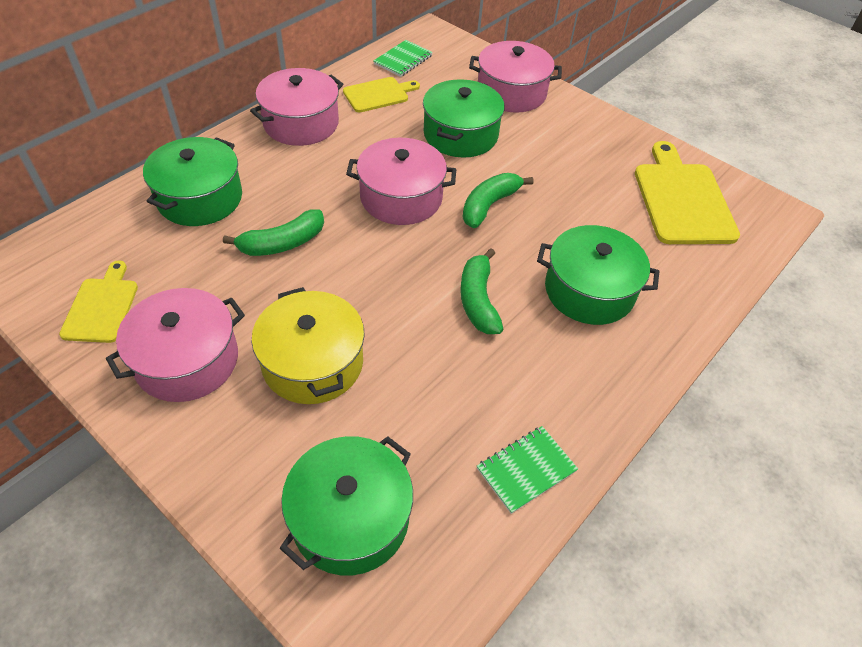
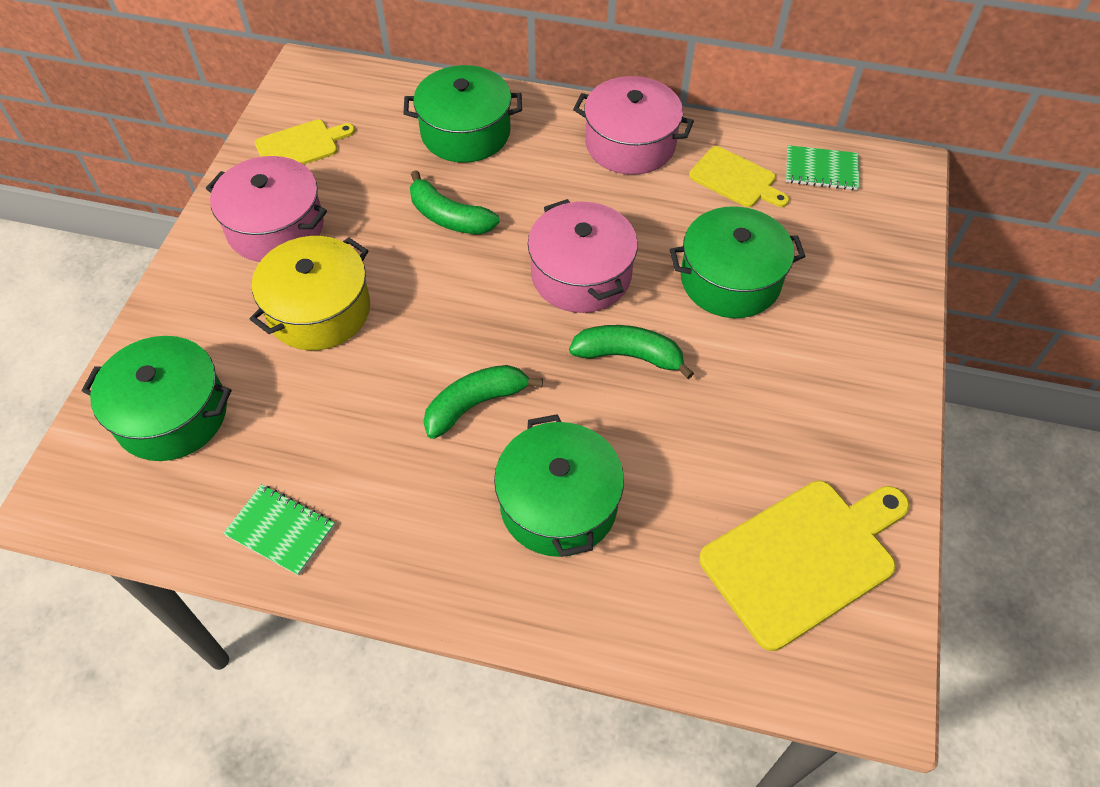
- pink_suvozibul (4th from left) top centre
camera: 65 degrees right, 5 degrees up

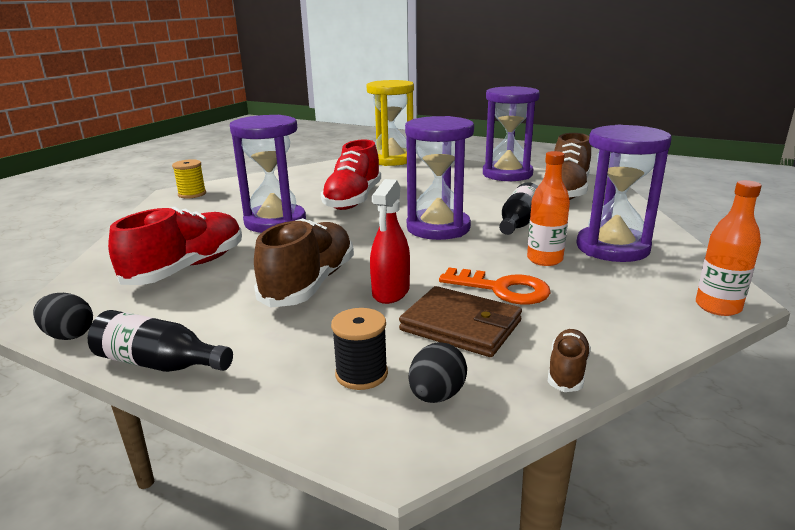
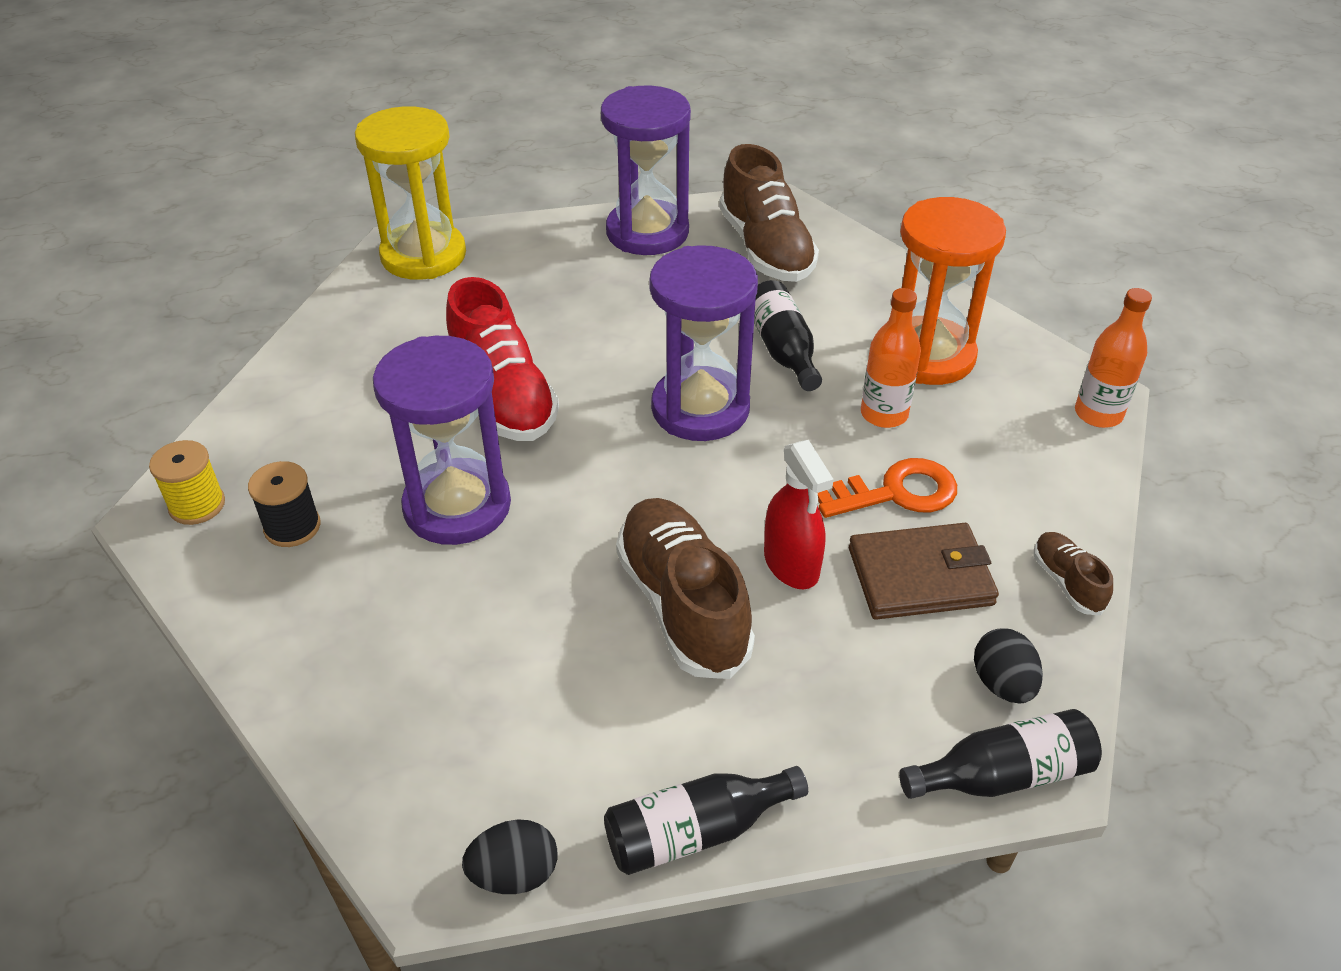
- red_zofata (1st from left) middle left
~ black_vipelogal centre to middle left
~ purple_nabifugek (4th from left) middle right to orange_nabifugek top right
+ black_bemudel (3rd from left) bottom right
camera: 40 degrees left, 20 degrees up

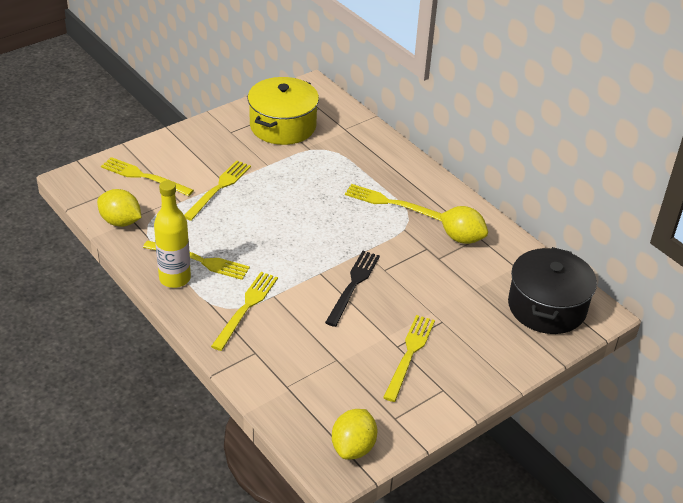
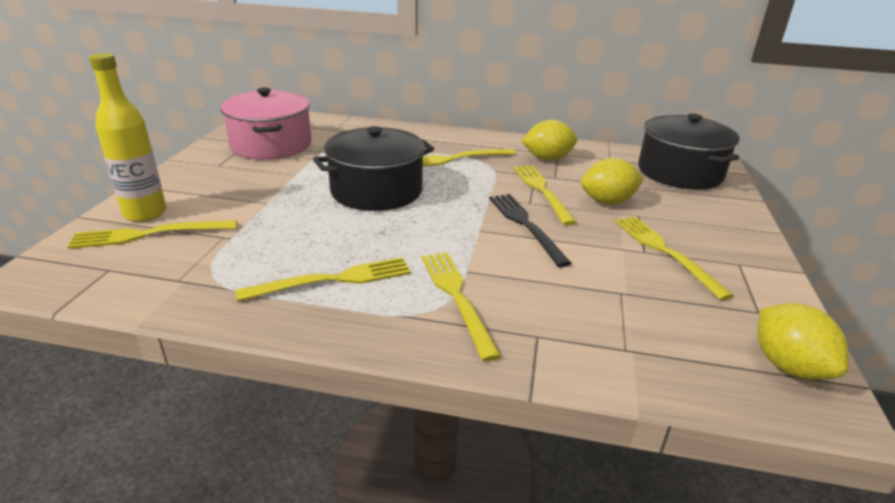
~ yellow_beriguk (1st from left in the first image) middle left to yellow_beriguk (2nd from left) middle right
~ yellow_bemudel middle left to top left
~ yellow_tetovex (3rd from left in the first image) middle left to yellow_tetovex (5th from left) centre
~ yellow_suvozibul top centre to pink_suvozibul top left
+ black_suvozibul (1st from left) centre
camera: 40 degrees left, 10 degrees down

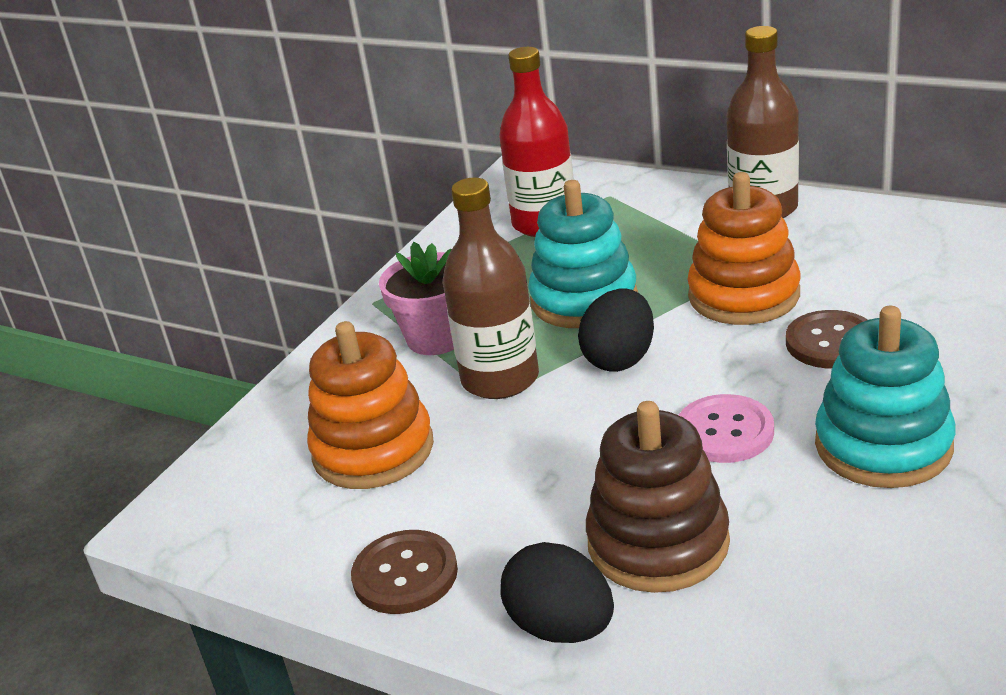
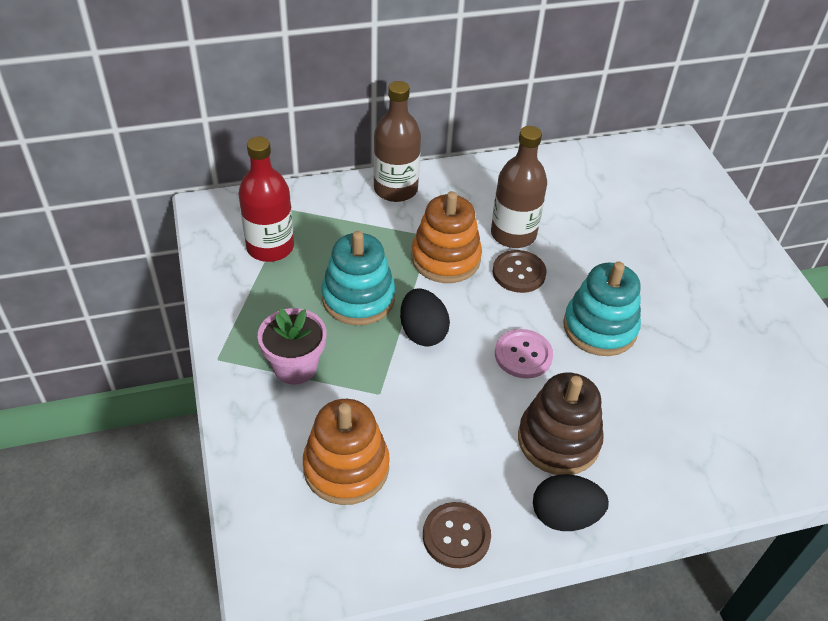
~ brown_bemudel (1st from left in the first image) centre to brown_bemudel (2nd from left) top centre
camera: 50 degrees left, 15 degrees up

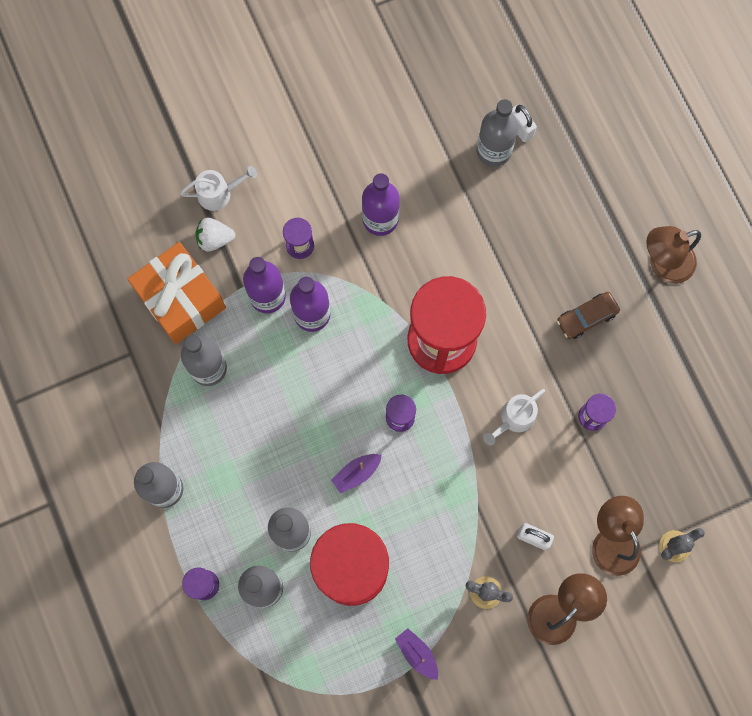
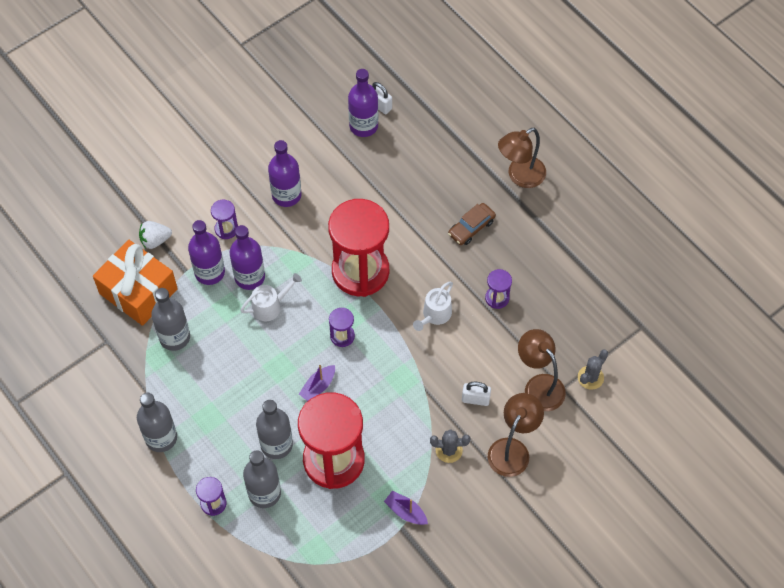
~ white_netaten (1st from left) top left to centre
~ grey_bemudel (5th from left) top centre to purple_bemudel (4th from left) top centre
camera: 15 degrees left, 15 degrees down

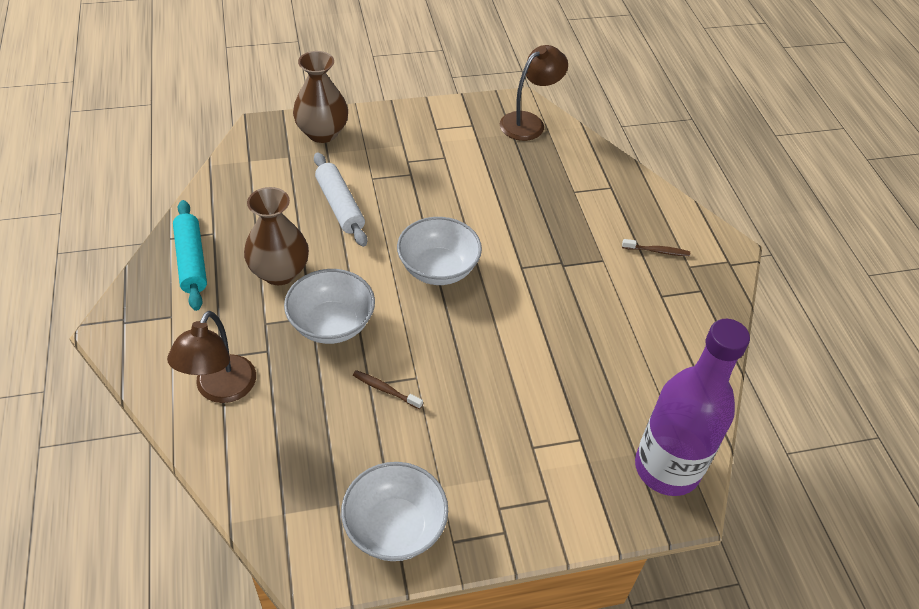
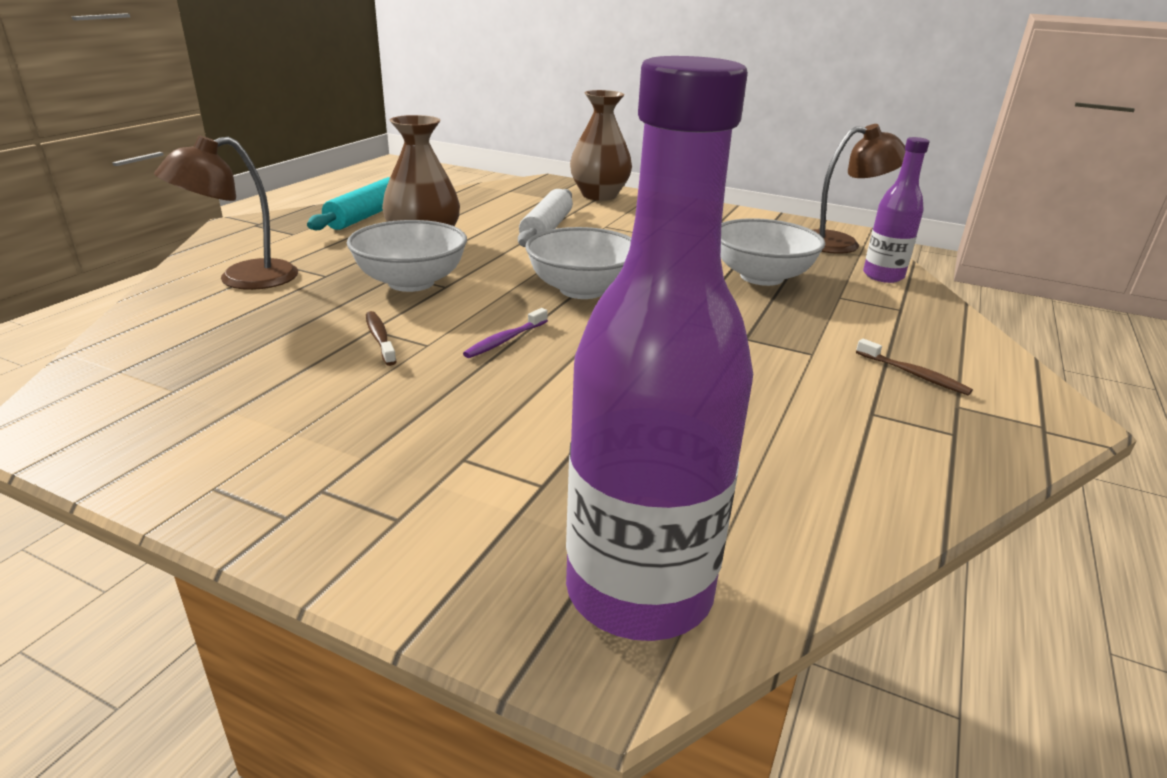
~ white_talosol (2nd from left in the first image) bottom centre to white_talosol (3rd from left) top centre
+ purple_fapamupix centre
+ purple_bemudel (2nd from left) top right
camera: 40 degrees right, 20 degrees down

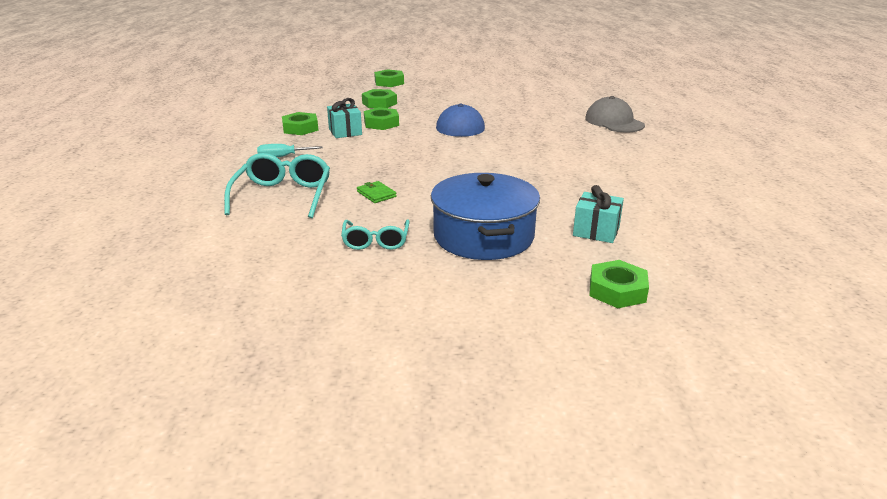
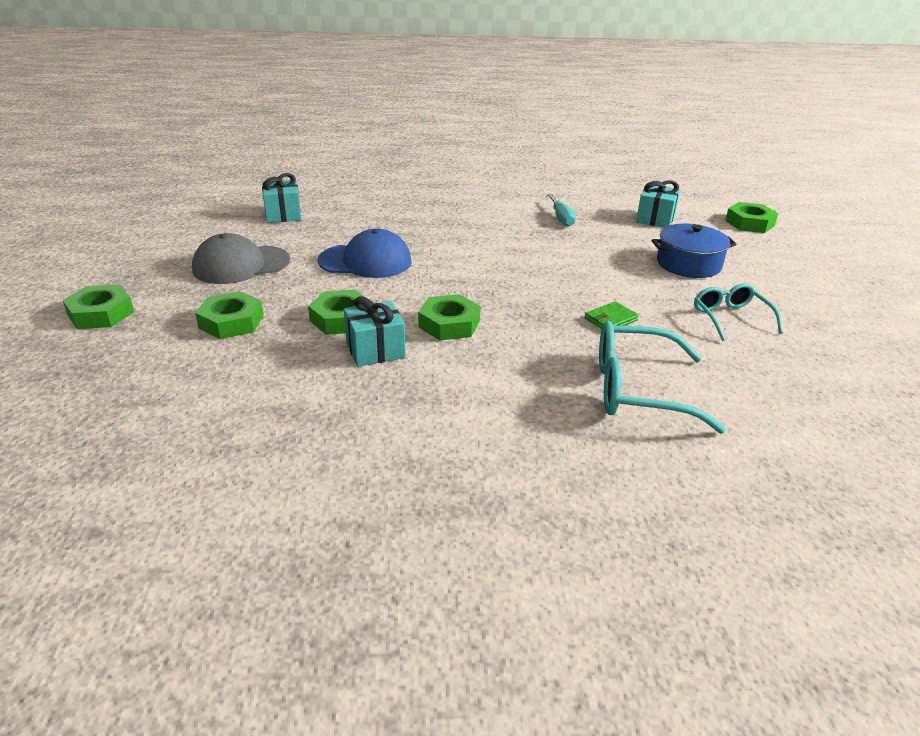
~ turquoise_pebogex top left to top centre
~ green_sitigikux (1st from left in the first image) top centre to green_sitigikux (4th from left) centre
~ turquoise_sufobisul (2nd from left) centre = middle right 105 degrees counterclockwise
~ blue_suvozibul centre = middle right x0.65
~ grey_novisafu top right to middle left
+ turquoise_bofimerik (1st from left) top left
camera: 90 degrees left, 5 degrees up

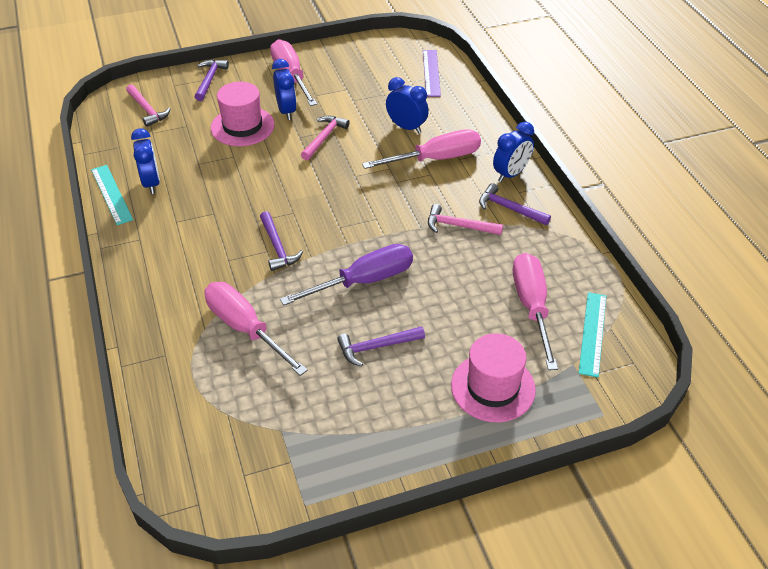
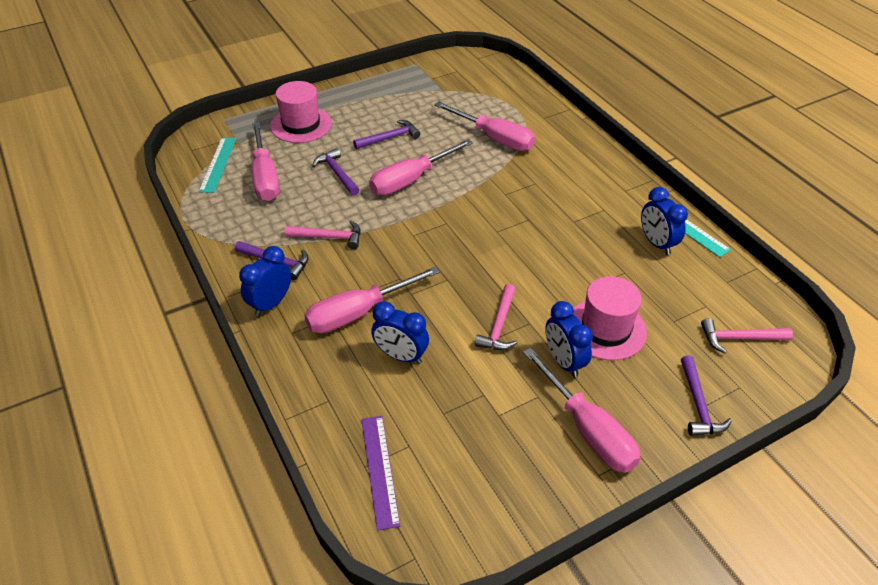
~ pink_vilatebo (1st from left in the first image) top left = middle right 45 degrees counterclockwise
~ purple_vilatebo (2nd from left) centre to top centre
~ purple_pebogex centre to pink_pebogex (3rd from left) top centre
camera: 170 degrees right, 0 degrees up

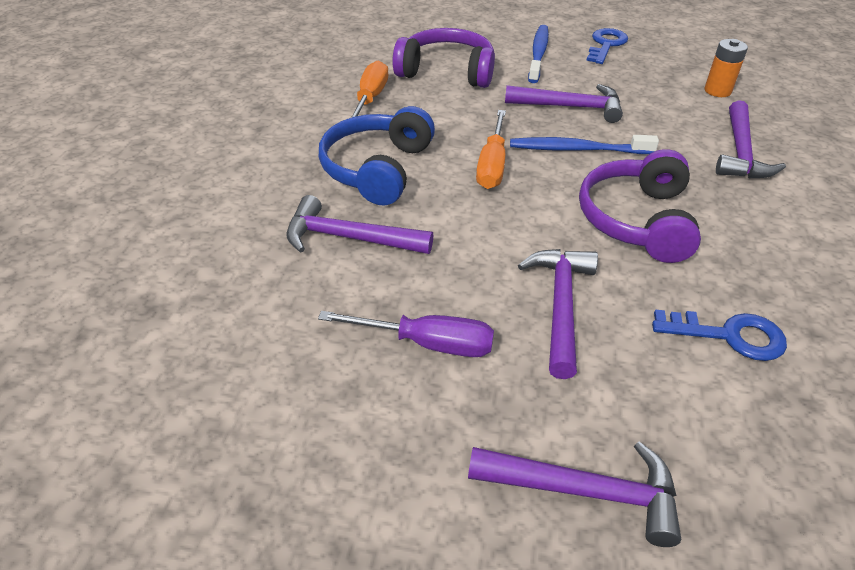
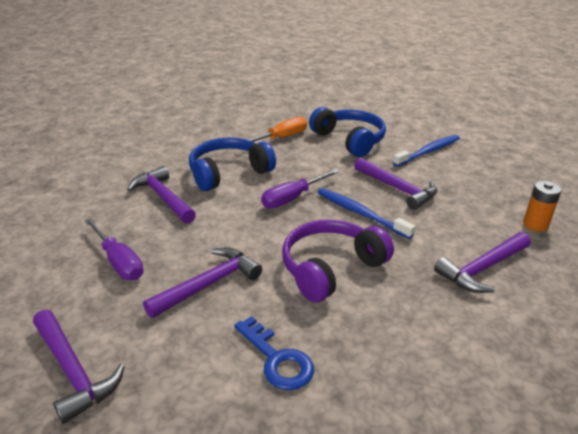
~ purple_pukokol (1st from left) top centre to blue_pukokol (2nd from left) top centre
~ orange_pebogex (2nd from left) top centre to purple_pebogex (2nd from left) centre
- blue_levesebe (1st from left) top right
camera: 40 degrees right, 10 degrees down

